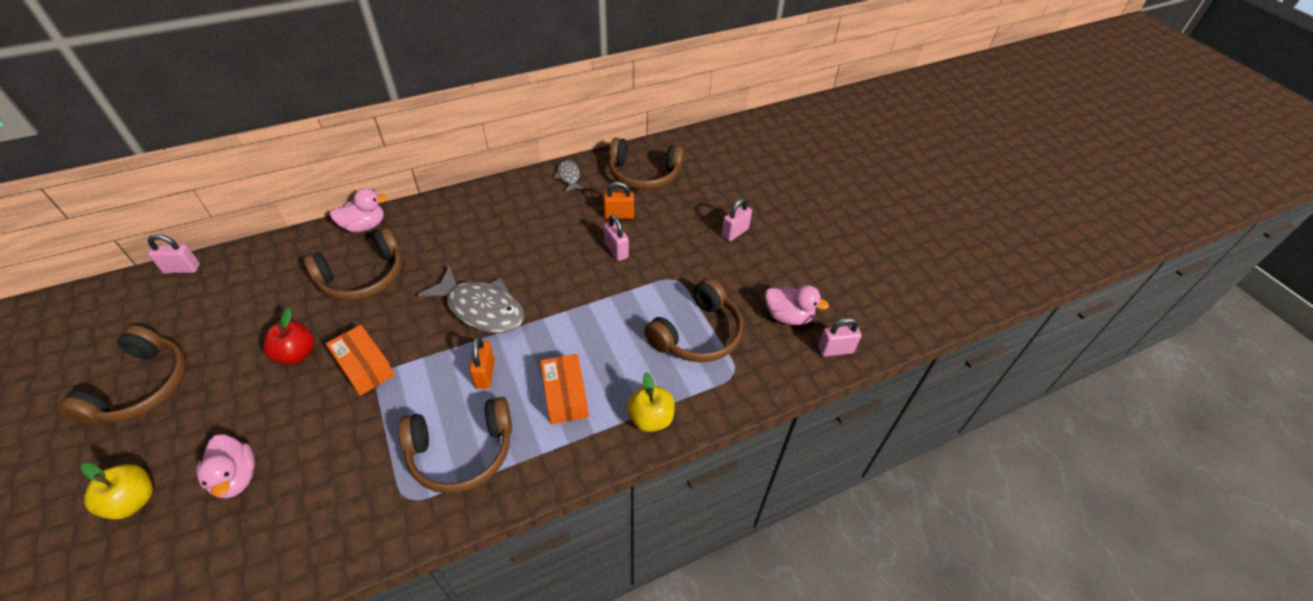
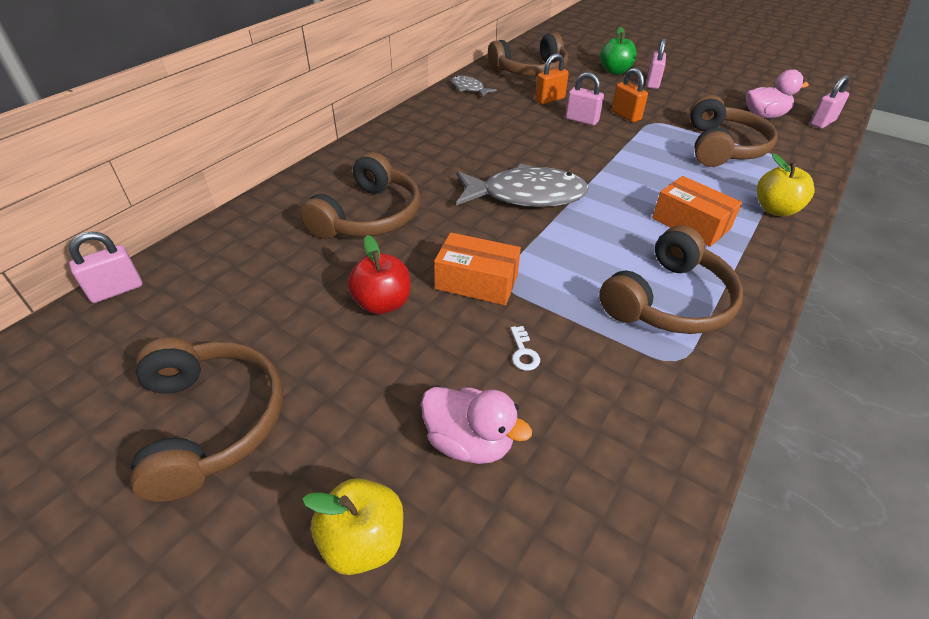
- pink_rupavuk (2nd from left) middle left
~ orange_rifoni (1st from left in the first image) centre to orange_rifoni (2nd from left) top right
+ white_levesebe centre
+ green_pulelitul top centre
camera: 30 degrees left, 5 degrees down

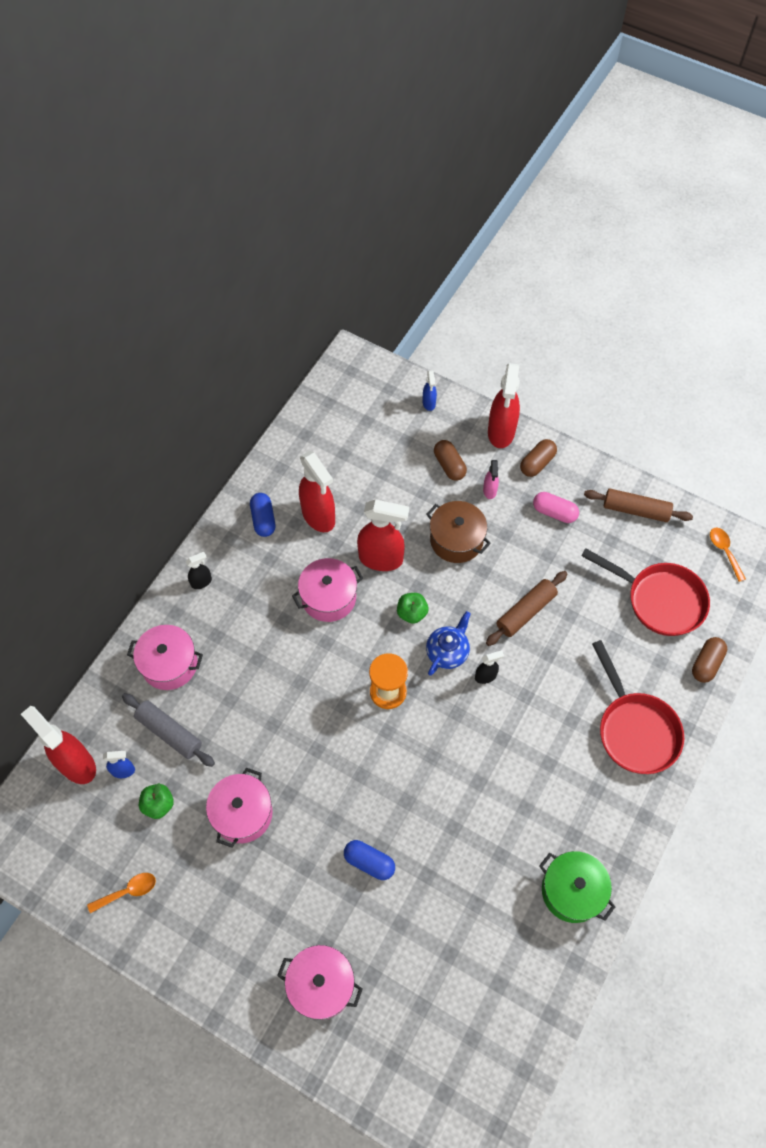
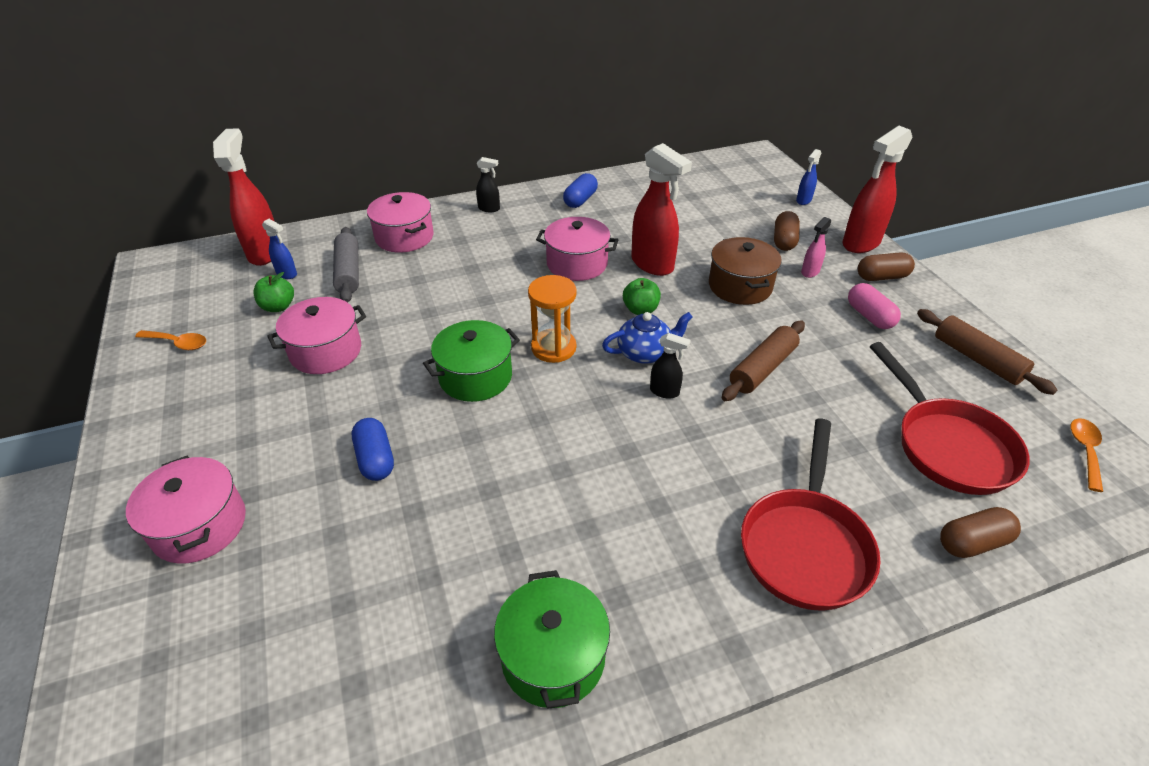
- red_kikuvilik (2nd from left) centre
~ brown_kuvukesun (1st from left) middle right = centre 45 degrees counterclockwise
+ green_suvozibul (1st from left) centre
camera: 40 degrees right, 20 degrees down

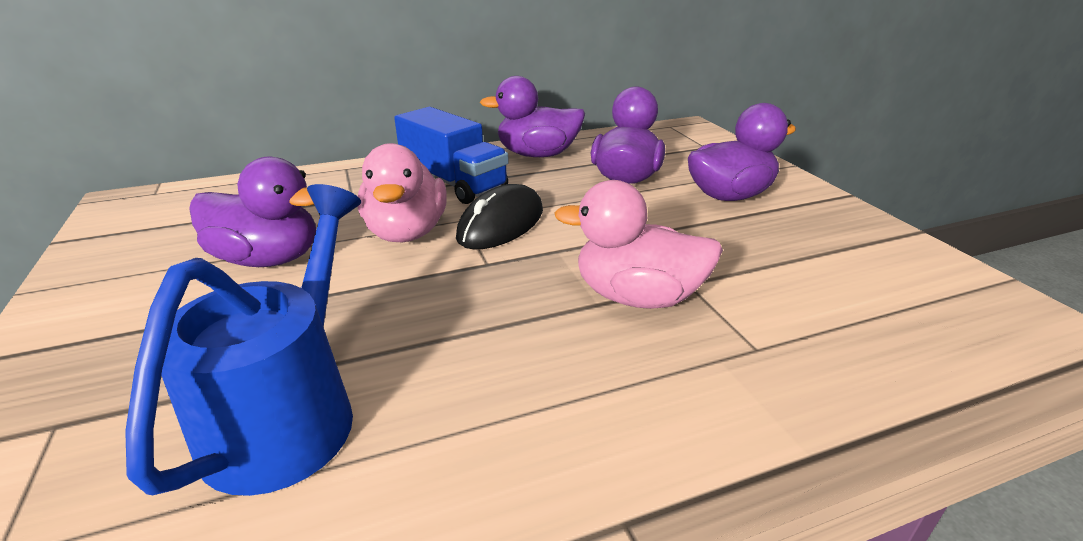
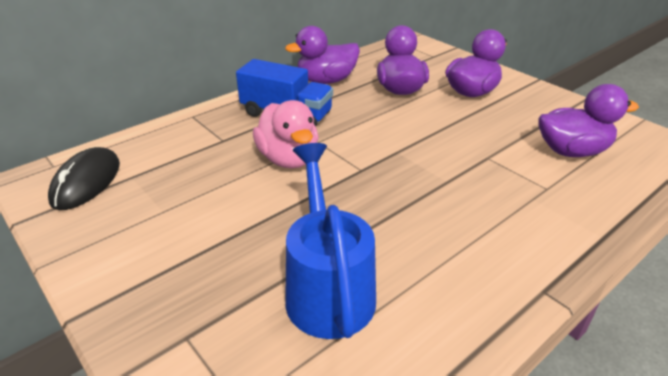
~ purple_rupavuk (1st from left in the first image) middle left to purple_rupavuk (4th from left) top right
~ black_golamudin centre to middle left
- pink_rupavuk (2nd from left) centre
camera: 20 degrees left, 5 degrees up

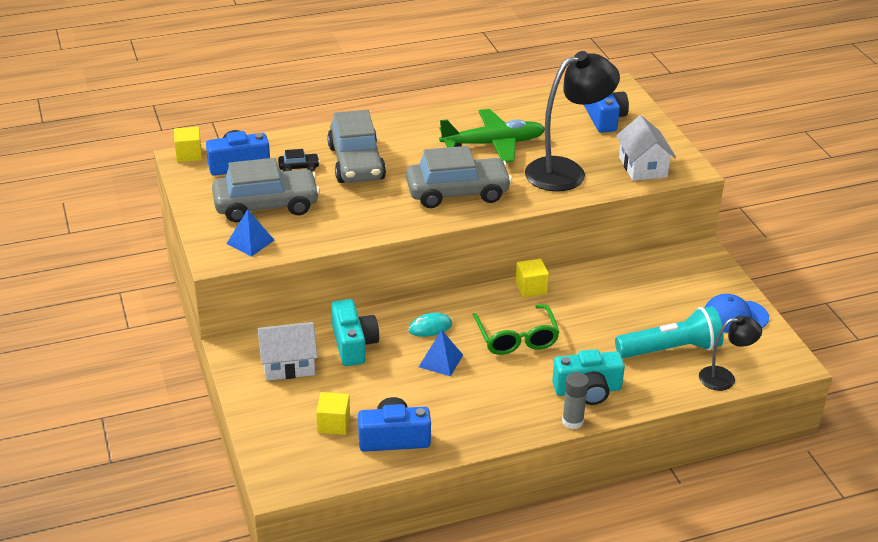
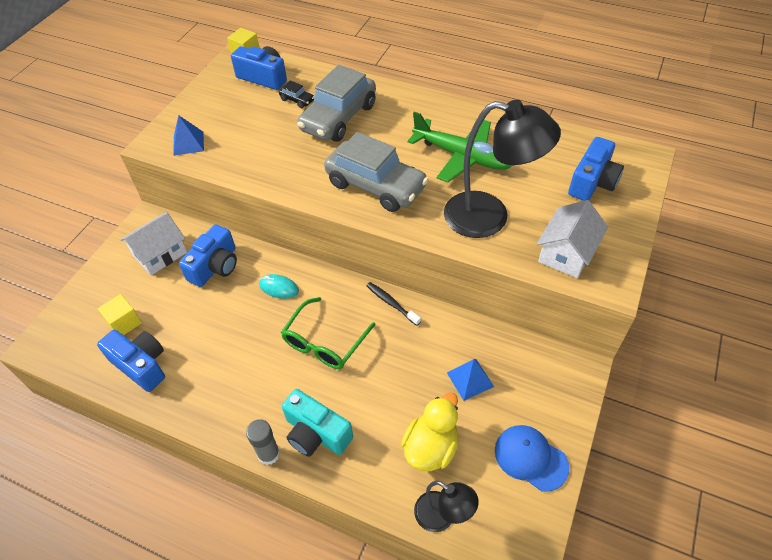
- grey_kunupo (1st from left) middle left
~ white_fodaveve (1st from left) middle left = middle left 75 degrees counterclockwise
~ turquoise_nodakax (1st from left) centre to blue_nodakax (2nd from left) middle left
~ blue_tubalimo (2nd from left) centre to bottom centre
~ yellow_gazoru (3rd from left) centre to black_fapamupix centre
~ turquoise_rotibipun middle right to yellow_rupavuk bottom centre
camera: 45 degrees right, 15 degrees up

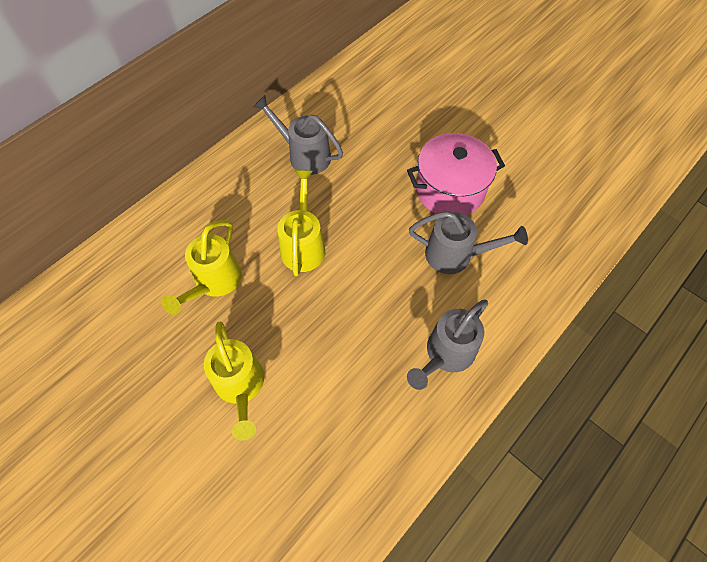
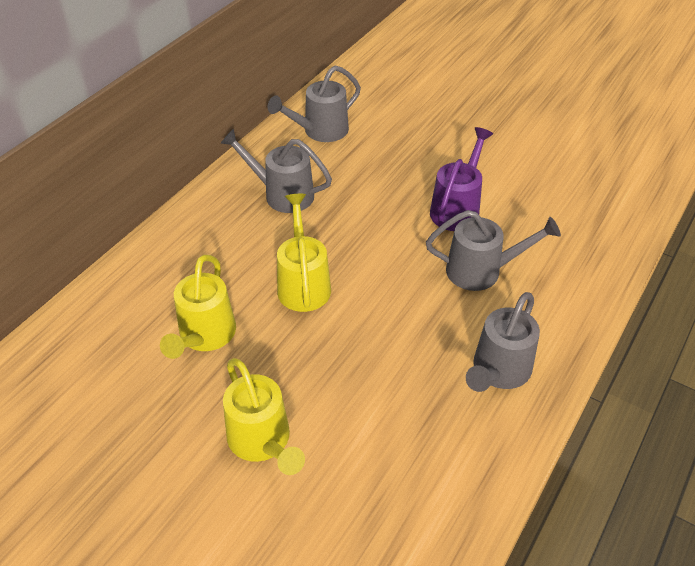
~ pink_suvozibul top centre to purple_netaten top centre
+ grey_netaten (2nd from left) top centre
camera: 10 degrees left, 15 degrees down

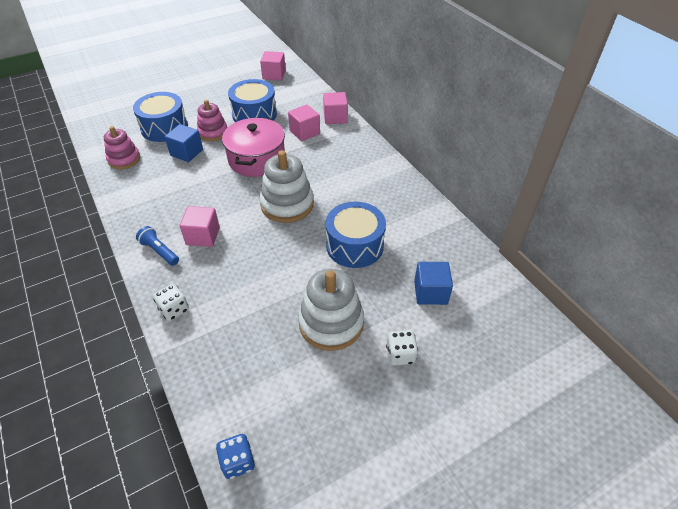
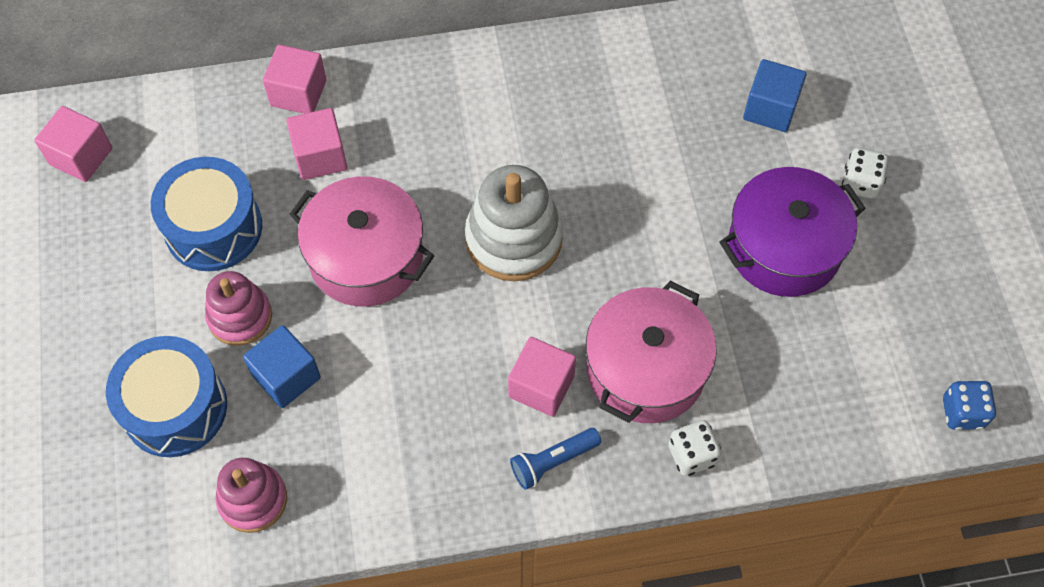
~ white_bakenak (2nd from left) centre to purple_suvozibul middle right
- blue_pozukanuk (3rd from left) centre
+ pink_suvozibul (2nd from left) centre
camera: 70 degrees left, 15 degrees up

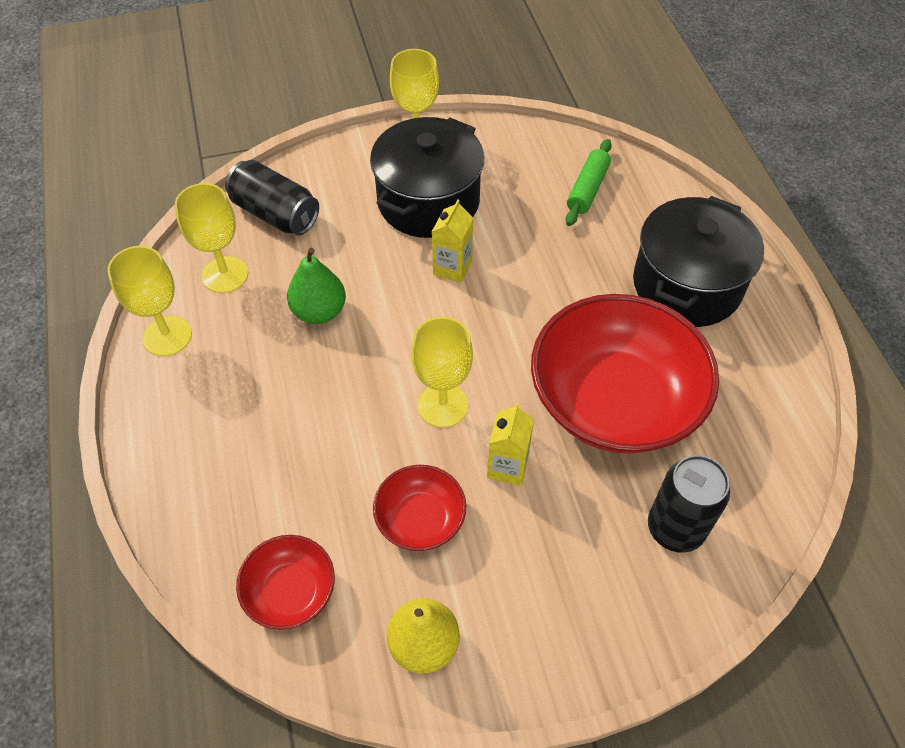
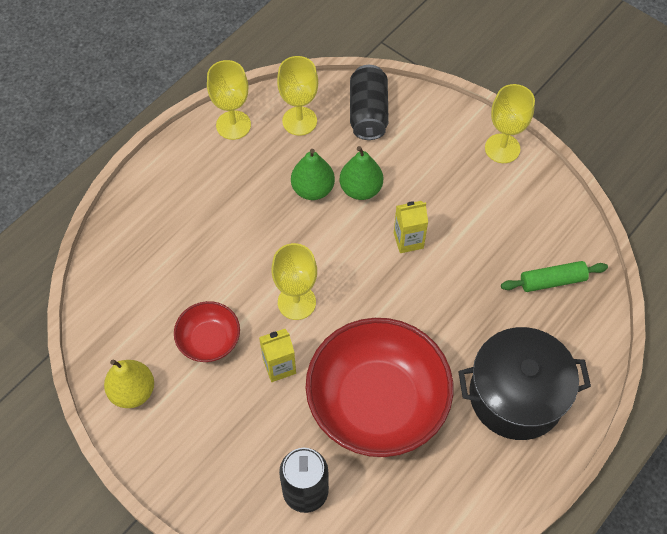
- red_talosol (1st from left) bottom left
- black_suvozibul (1st from left) top centre
+ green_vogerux (2nd from left) top centre
camera: 55 degrees right, 5 degrees up

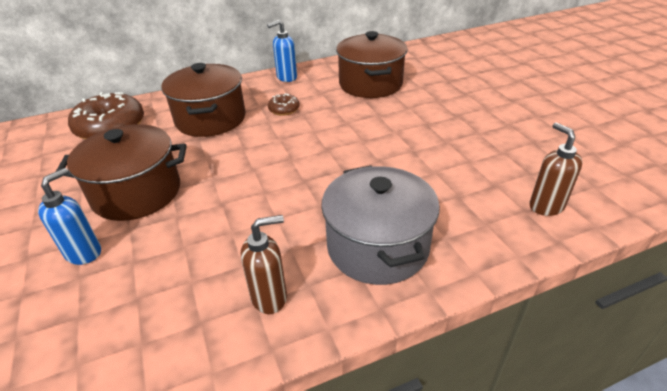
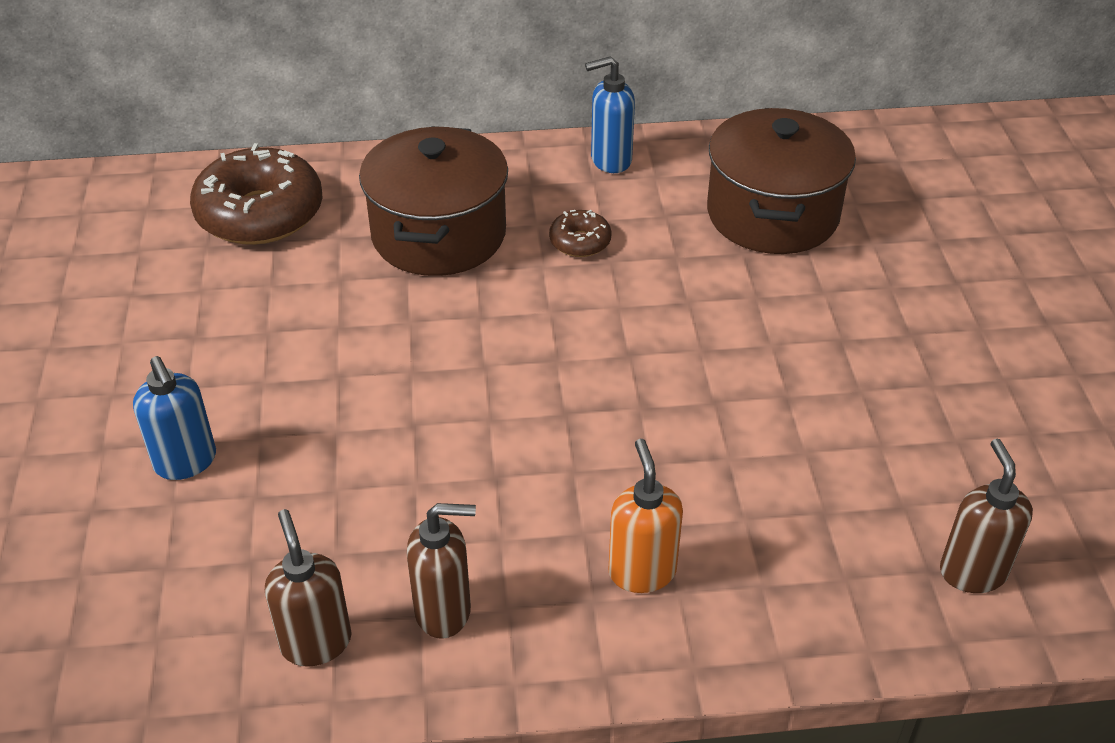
~ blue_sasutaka (1st from left) middle left = middle left 105 degrees clockwise
- brown_suvozibul (1st from left) middle left
~ grey_suvozibul centre to orange_sasutaka bottom centre
+ brown_sasutaka (1st from left) bottom left
camera: 15 degrees right, 5 degrees up

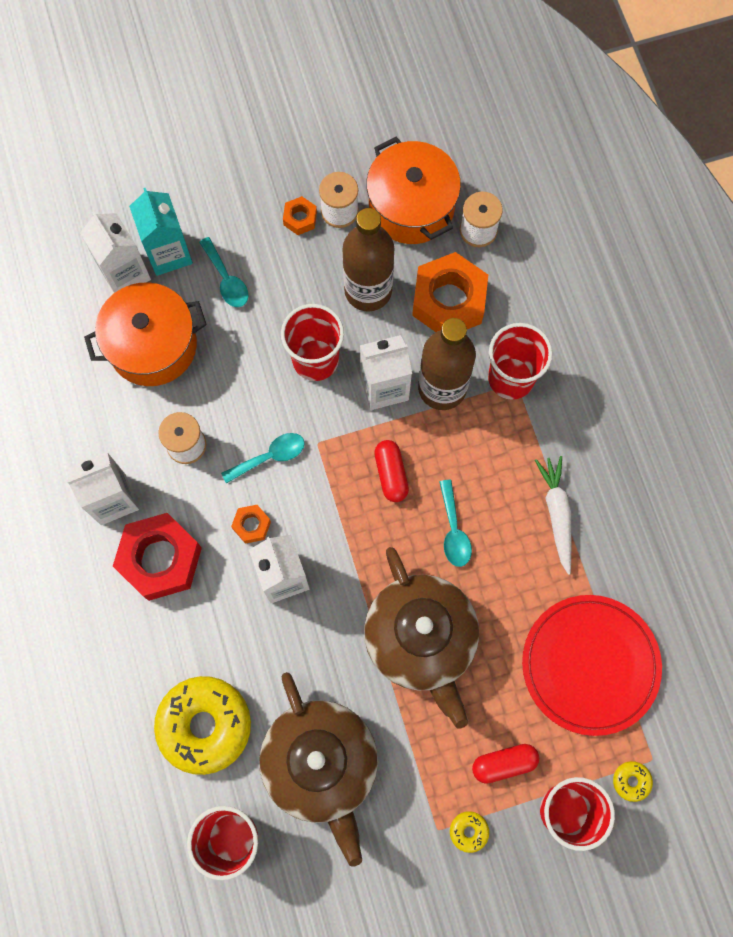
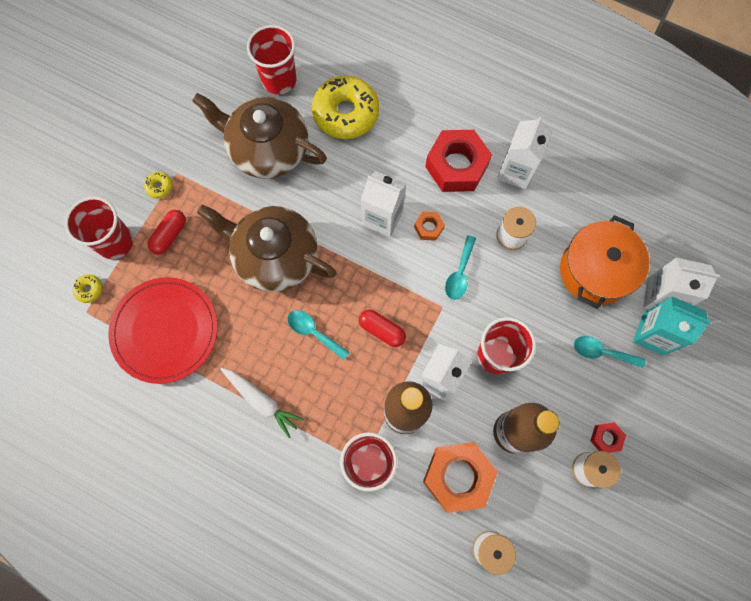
~ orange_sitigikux (2nd from left) top centre to red_sitigikux (2nd from left) bottom right
- orange_suvozibul (2nd from left) top centre
camera: 135 degrees right, 0 degrees up

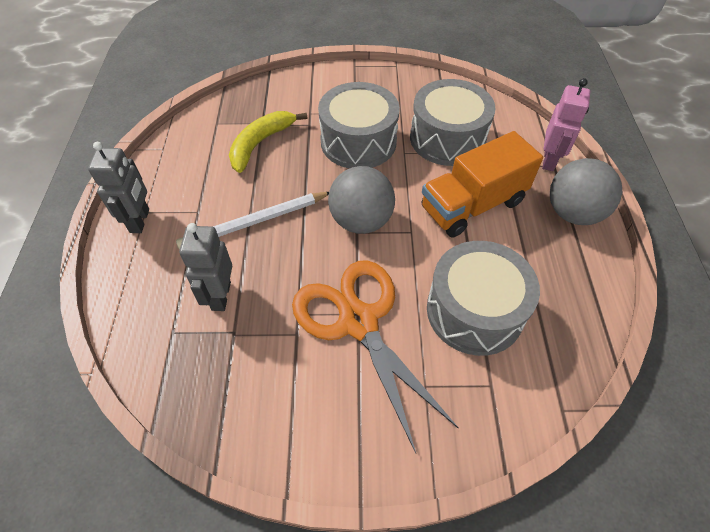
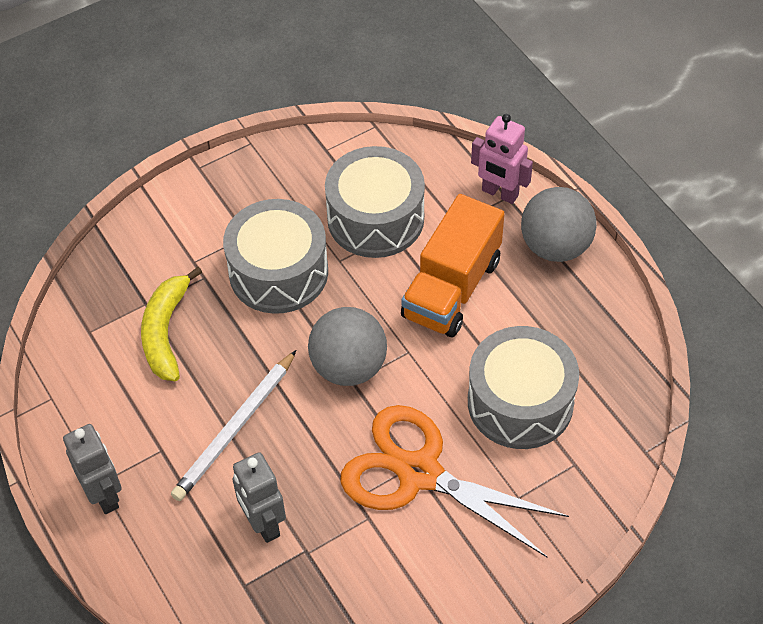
~ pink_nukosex top right = top centre 135 degrees clockwise
camera: 30 degrees left, 0 degrees up

